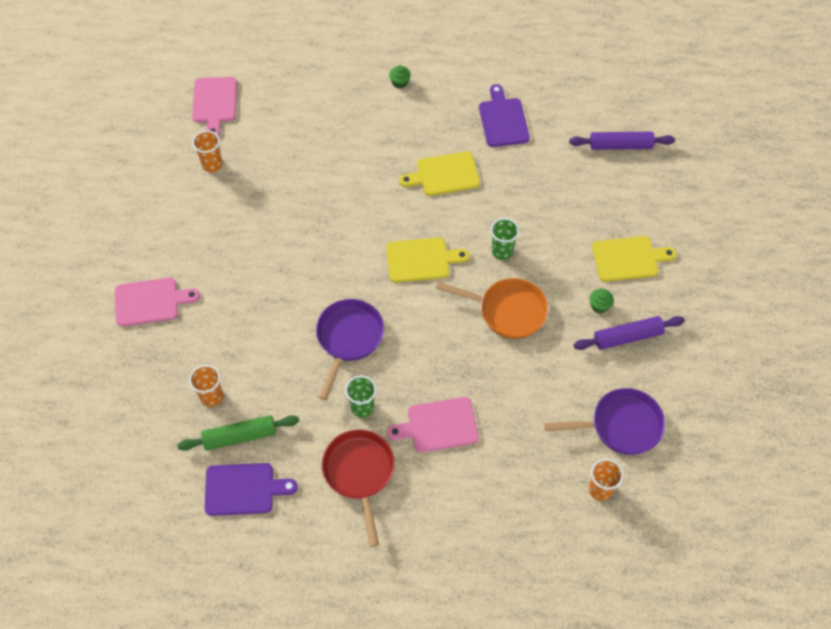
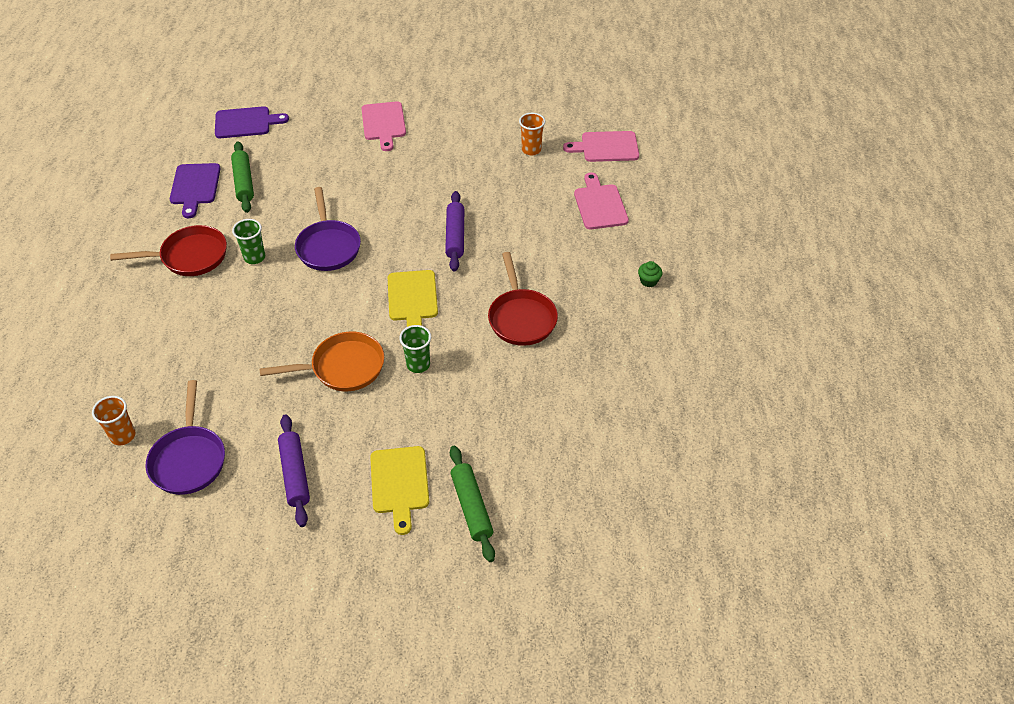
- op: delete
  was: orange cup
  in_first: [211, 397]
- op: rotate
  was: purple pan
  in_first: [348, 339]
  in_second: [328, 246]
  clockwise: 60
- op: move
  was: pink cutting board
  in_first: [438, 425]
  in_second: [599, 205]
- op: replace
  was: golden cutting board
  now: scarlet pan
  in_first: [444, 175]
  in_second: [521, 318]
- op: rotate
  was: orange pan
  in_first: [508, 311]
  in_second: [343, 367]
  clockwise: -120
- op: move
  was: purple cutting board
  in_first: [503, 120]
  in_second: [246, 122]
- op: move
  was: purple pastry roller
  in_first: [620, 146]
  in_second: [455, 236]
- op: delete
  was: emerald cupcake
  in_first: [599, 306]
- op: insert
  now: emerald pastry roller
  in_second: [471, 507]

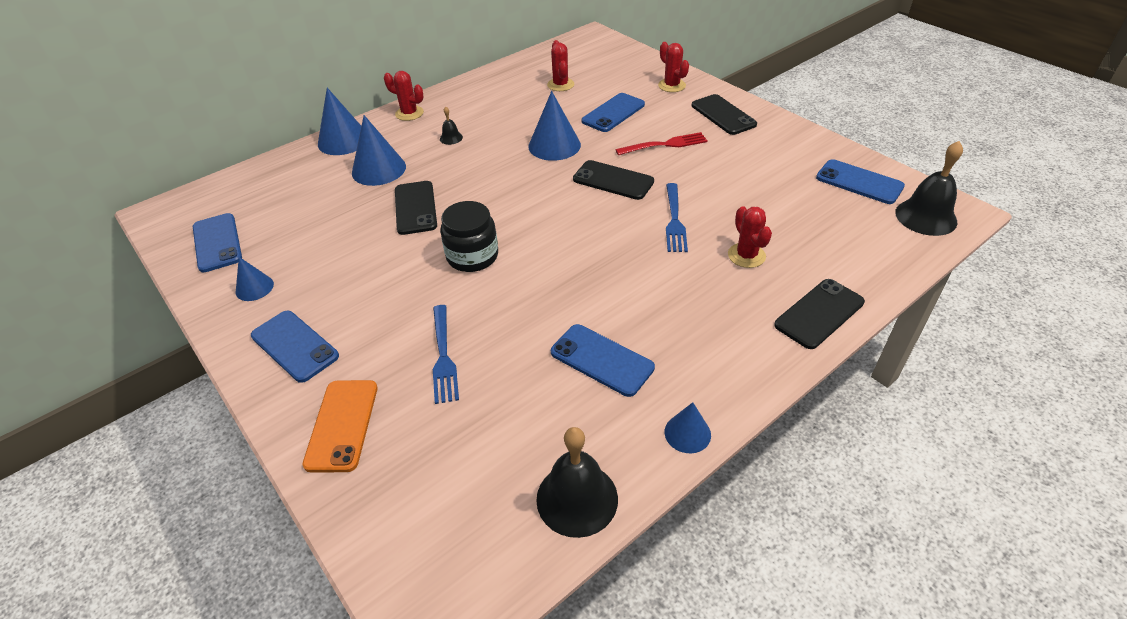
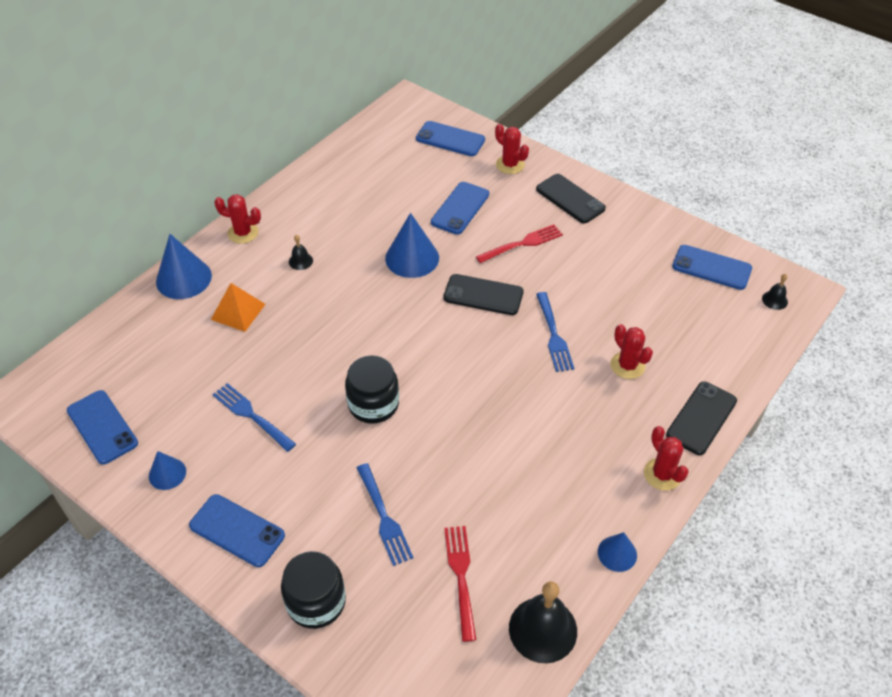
- op: replace
  was: orange smartphone
  now: ebony jar
  in_first: [342, 425]
  in_second: [316, 602]
- op: replace
  was: royal blue cone
  now: orange solid pyramid
  in_first: [379, 169]
  in_second: [238, 311]
- op: delete
  was: ebony smartphone
  in_first: [415, 208]
- op: move
  was: scarlet cactus
  in_first: [560, 85]
  in_second: [662, 474]
- op: move
  was: royal blue smartphone
  in_first: [602, 360]
  in_second: [450, 139]
- op: resize
  was: ebony hand bell
  in_first: [926, 217]
  in_second: [774, 300]
  ratio: 0.48
- op: insert
  now: royal blue dinner fork
  in_second: [252, 416]
- op: insert
  now: scarlet dinner fork
  in_second: [461, 577]

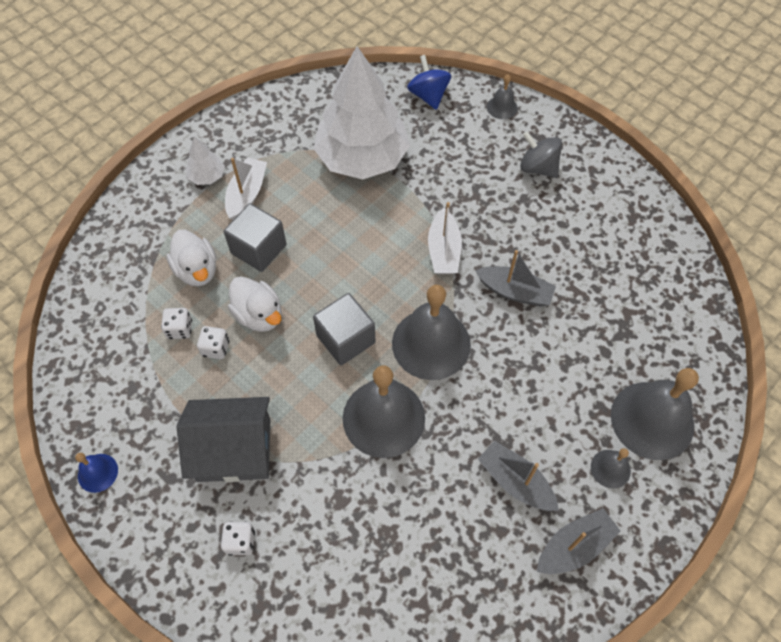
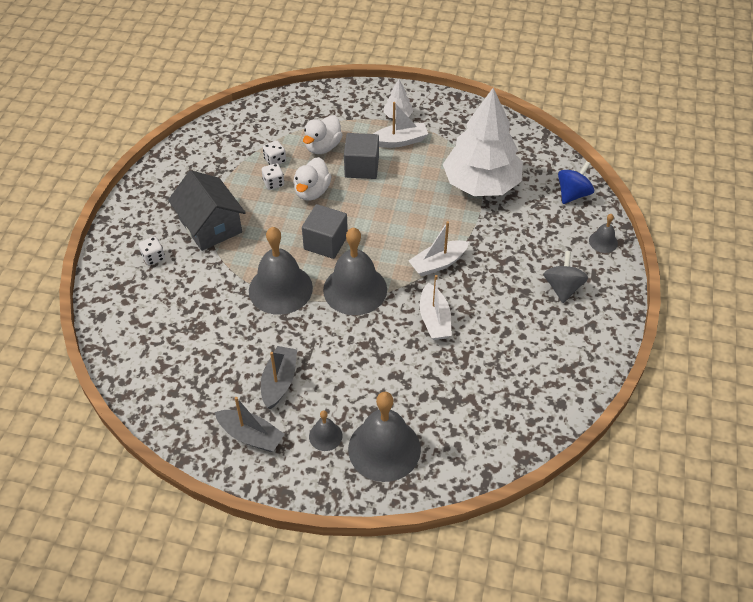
- op: delete
  was: royal blue hand bell
  in_first: [97, 473]
- op: recolor
  was: gray boat
  now: snow-white boat
  in_first: [515, 292]
  in_second: [434, 319]

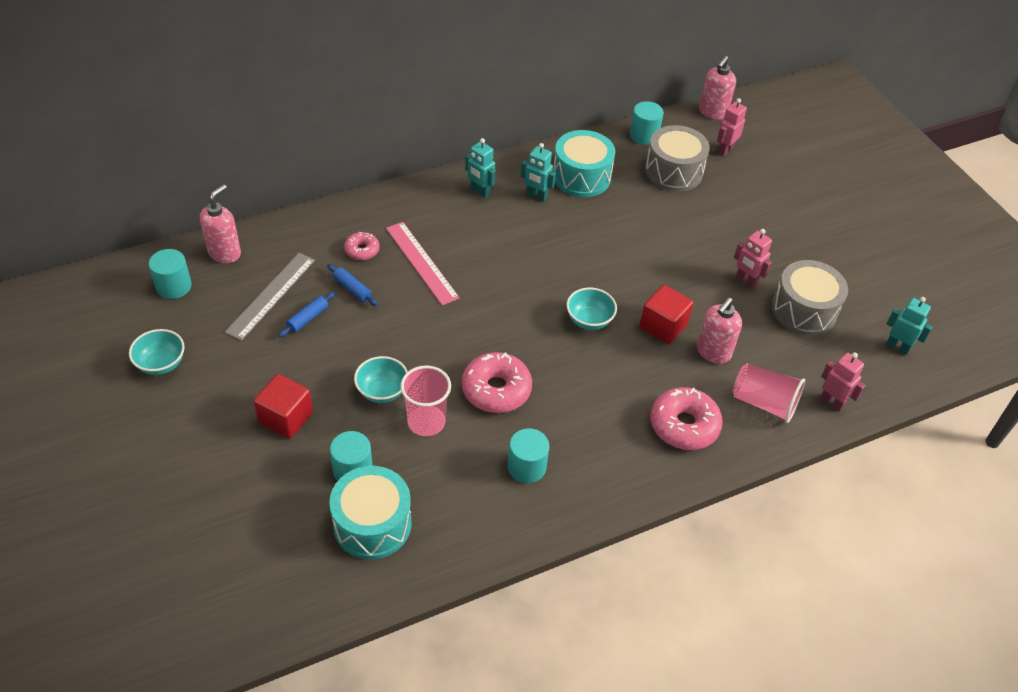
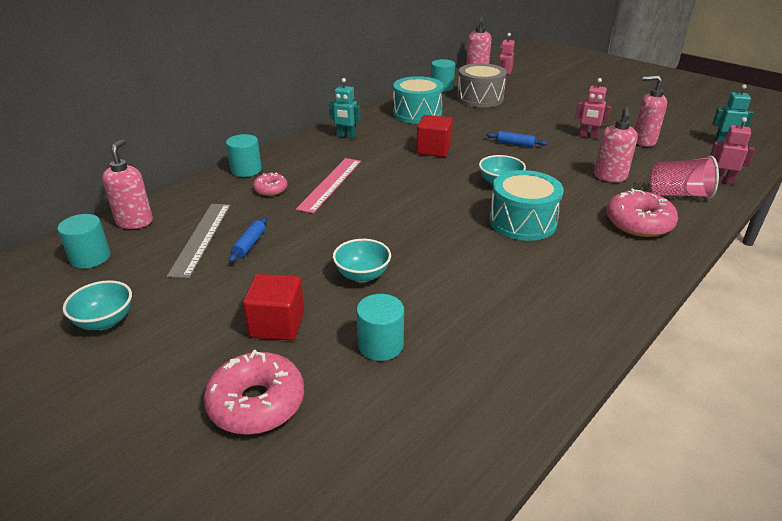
- op: move
  was: royal blue pastry roller
  in_first: [352, 289]
  in_second: [515, 144]
- op: move
  was: aqua snare drum
  in_first: [372, 524]
  in_second: [522, 222]
- op: rotate
  was: pink straightedge
  in_first: [422, 262]
  in_second: [330, 184]
  clockwise: 75
- op: delete
  was: pink cup
  in_first: [426, 422]
- op: move
  was: pink glazed donut
  in_first: [496, 390]
  in_second: [256, 403]
- op: move
  was: aqua cylinder
  in_first: [526, 467]
  in_second: [246, 170]
- op: delete
  was: aqua robot
  in_first: [536, 196]
- op: move
  was: scarlet block
  in_first: [663, 326]
  in_second: [433, 150]
- op: replace
  was: gray snare drum
  now: pink pump bottle
  in_first: [803, 310]
  in_second: [643, 141]

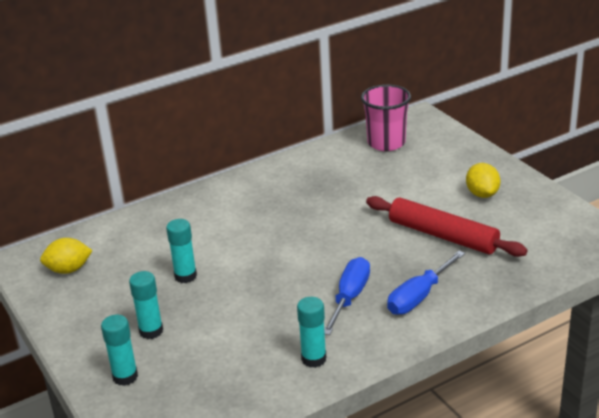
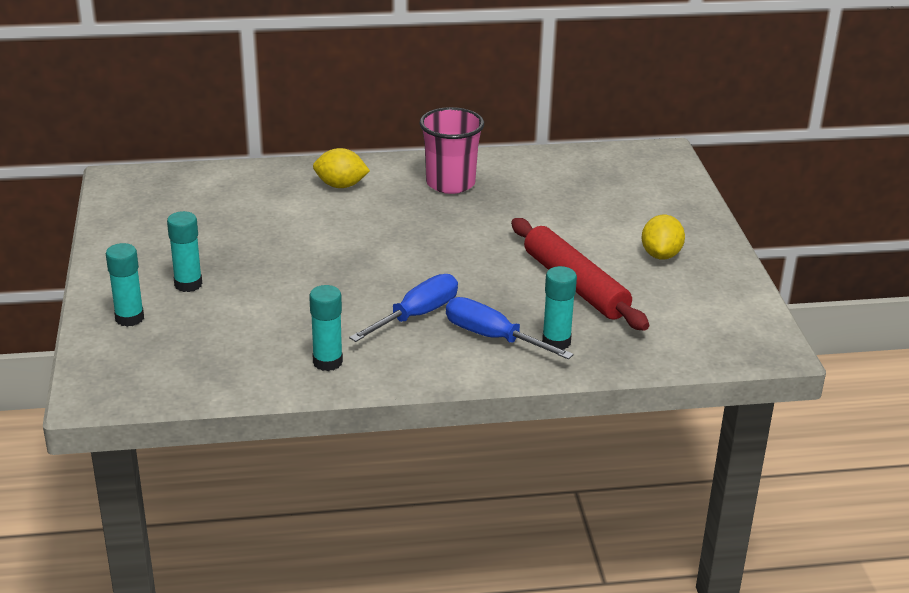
- op: move
  was: golden lemon
  in_first: [69, 270]
  in_second: [341, 185]
- op: move
  was: aqua stick of glue
  in_first: [185, 276]
  in_second: [556, 342]
- op: move
  was: pink cup
  in_first: [386, 143]
  in_second: [450, 183]
- op: rotate
  was: royal blue flat screwdriver
  in_first: [419, 296]
  in_second: [493, 337]
  clockwise: 60

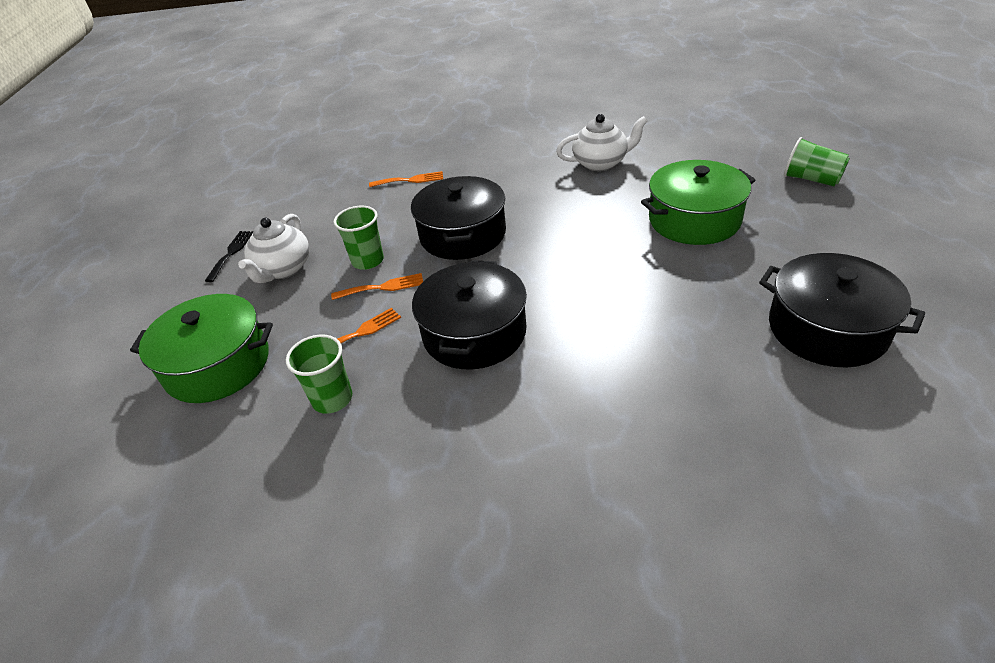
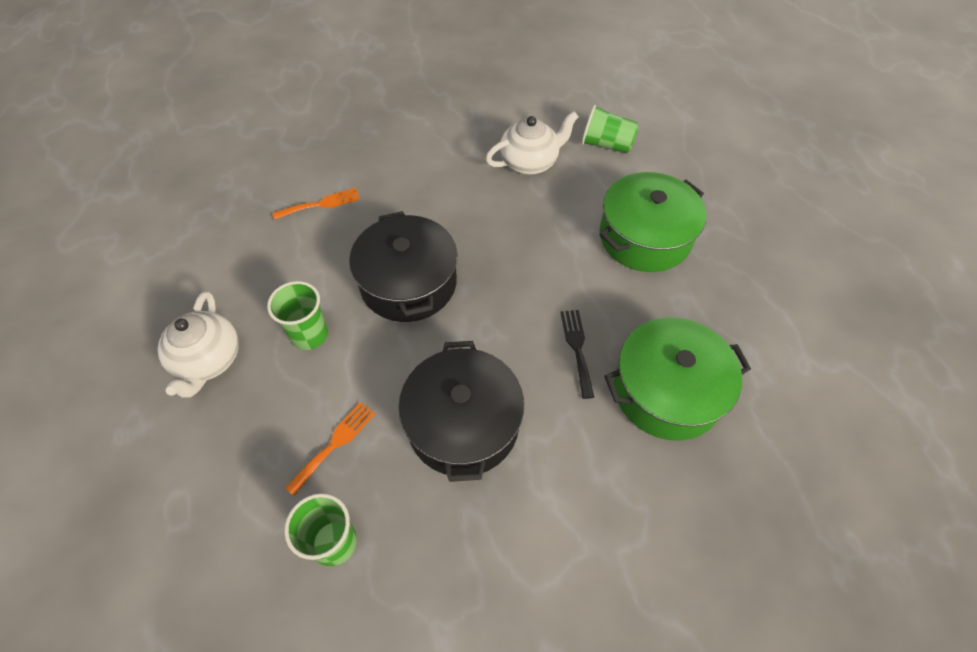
- op: move
  was: emerald stockpot
  in_first: [217, 365]
  in_second: [667, 391]
- op: move
  was: ebony dinner fork
  in_first: [231, 253]
  in_second: [577, 348]
- op: delete
  was: orange dinner fork
  in_first: [382, 287]
- op: delete
  was: ebony stockpot
  in_first: [827, 329]
- op: move
  was: emerald cup
  in_first: [811, 179]
  in_second: [606, 144]

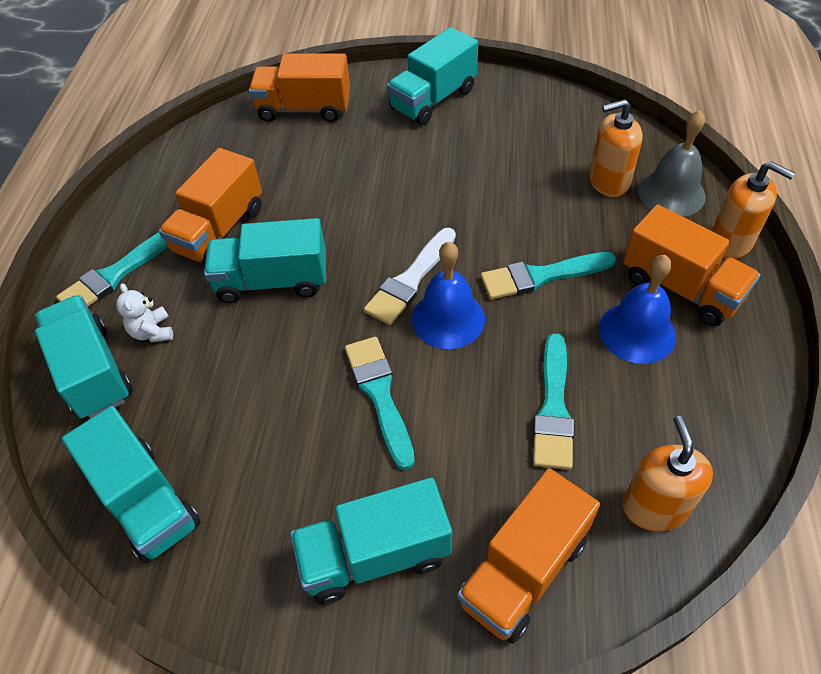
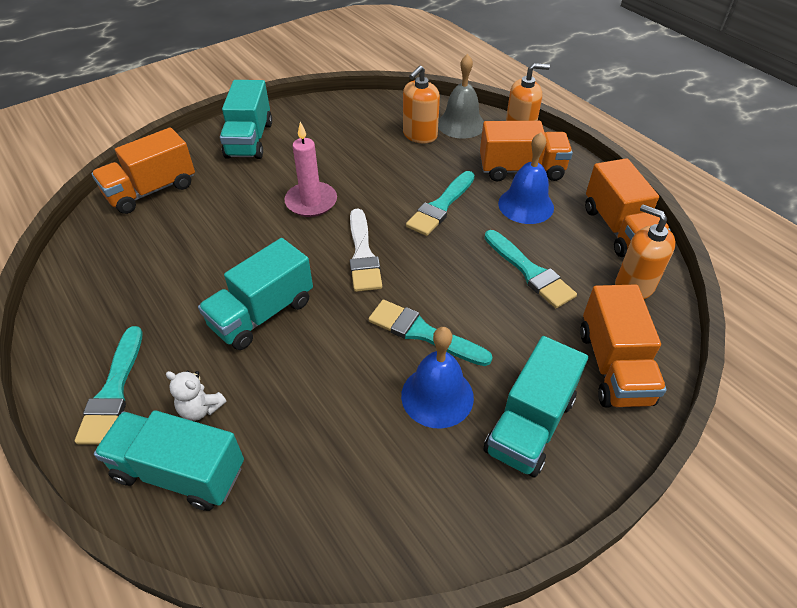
- op: delete
  was: aqua lorry
  in_first: [145, 501]
- op: move
  was: orange lorry
  in_first: [219, 230]
  in_second: [619, 229]
- op: move
  was: royal blue hand bell
  in_first: [448, 318]
  in_second: [437, 396]
- op: insert
  now: pink wax candle
  in_second: [311, 202]

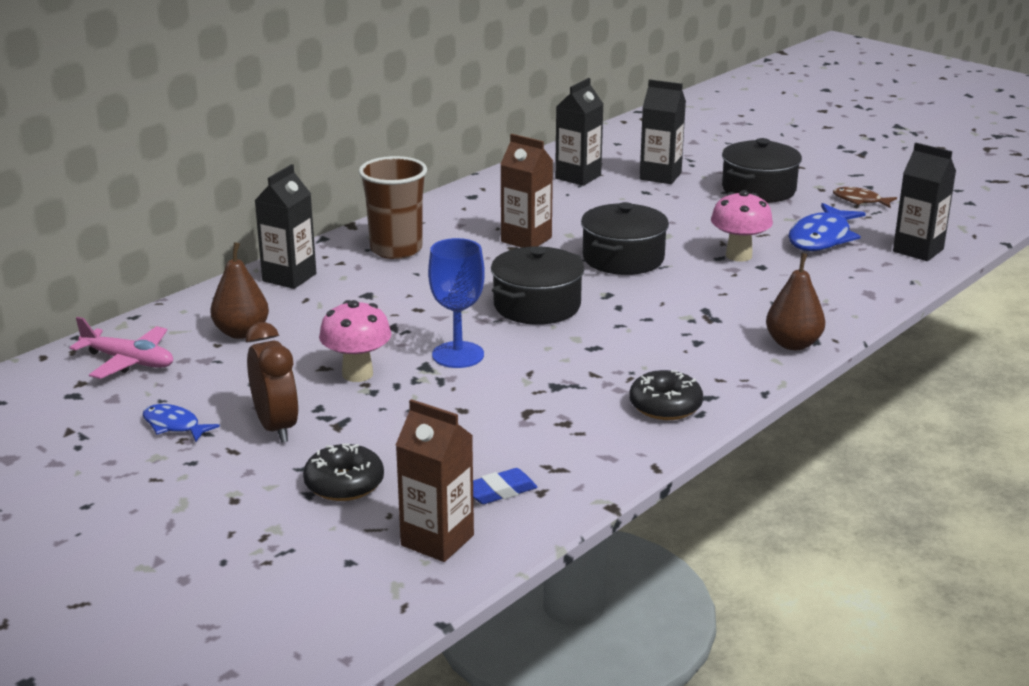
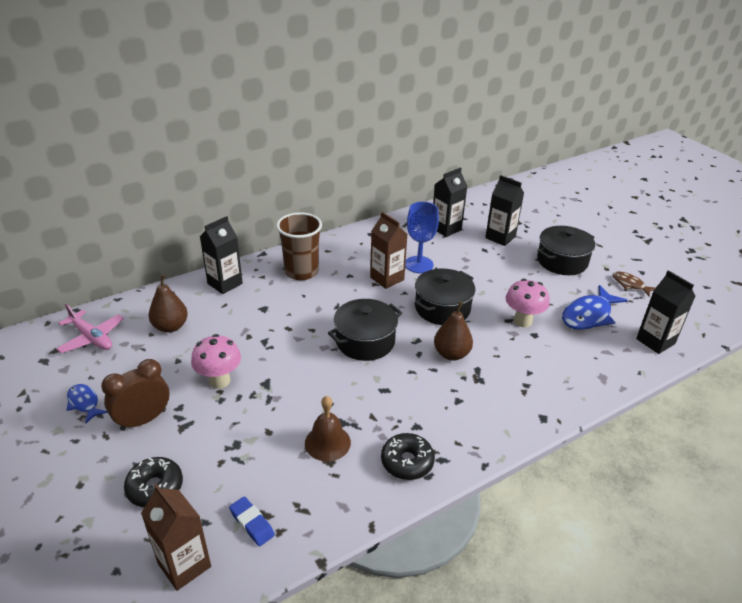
- op: rotate
  was: brown clock
  in_first: [276, 427]
  in_second: [143, 420]
  clockwise: -120
- op: move
  was: royal blue goblet
  in_first: [458, 355]
  in_second: [419, 264]
- op: rotate
  was: royal blue eraser
  in_first: [500, 491]
  in_second: [252, 523]
  clockwise: 60
- op: move
  was: brown toy pear
  in_first: [793, 344]
  in_second: [451, 354]
- op: insert
  now: brown hand bell
  in_second: [327, 442]

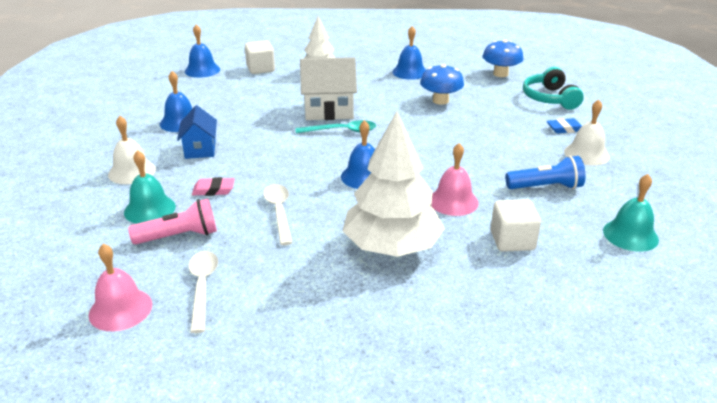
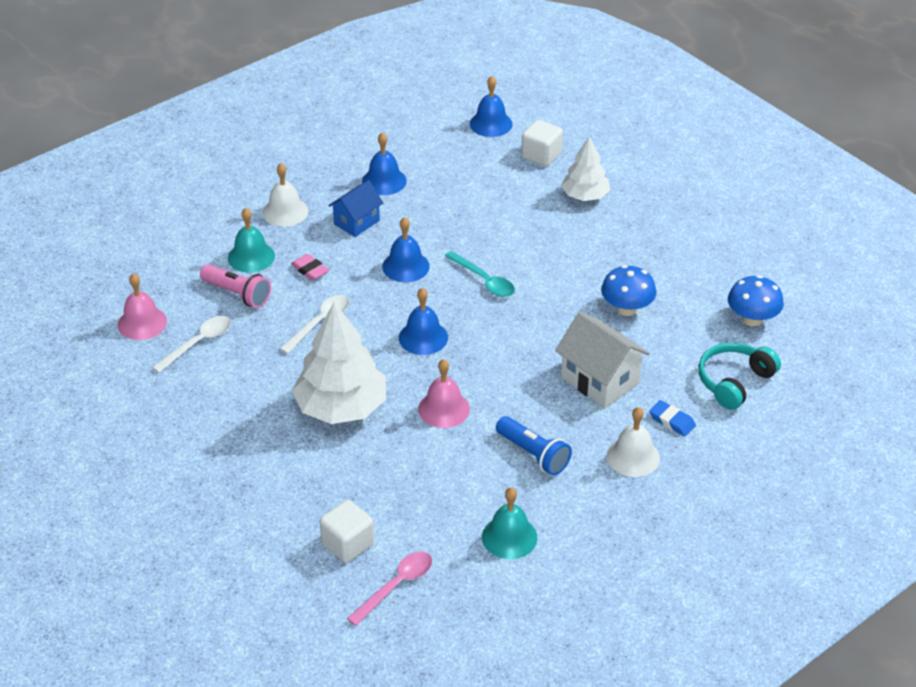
- op: move
  was: snow-white toy house
  in_first: [329, 110]
  in_second: [600, 380]
- op: move
  was: royal blue hand bell
  in_first: [410, 72]
  in_second: [405, 266]
- op: move
  was: snow-white block
  in_first: [512, 241]
  in_second: [348, 544]
- op: insert
  now: pink tablespoon
  in_second: [396, 586]

